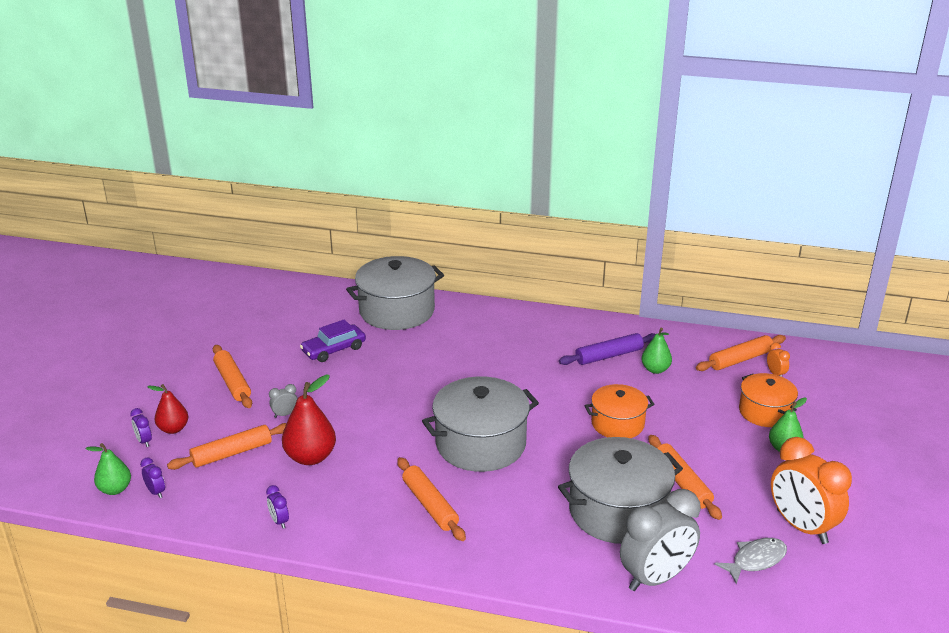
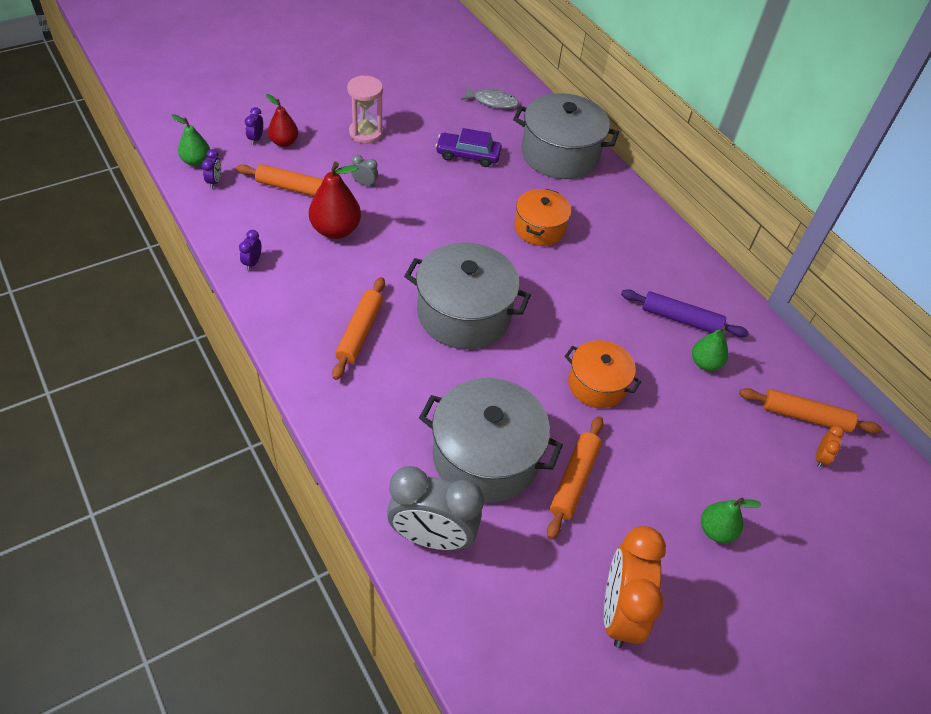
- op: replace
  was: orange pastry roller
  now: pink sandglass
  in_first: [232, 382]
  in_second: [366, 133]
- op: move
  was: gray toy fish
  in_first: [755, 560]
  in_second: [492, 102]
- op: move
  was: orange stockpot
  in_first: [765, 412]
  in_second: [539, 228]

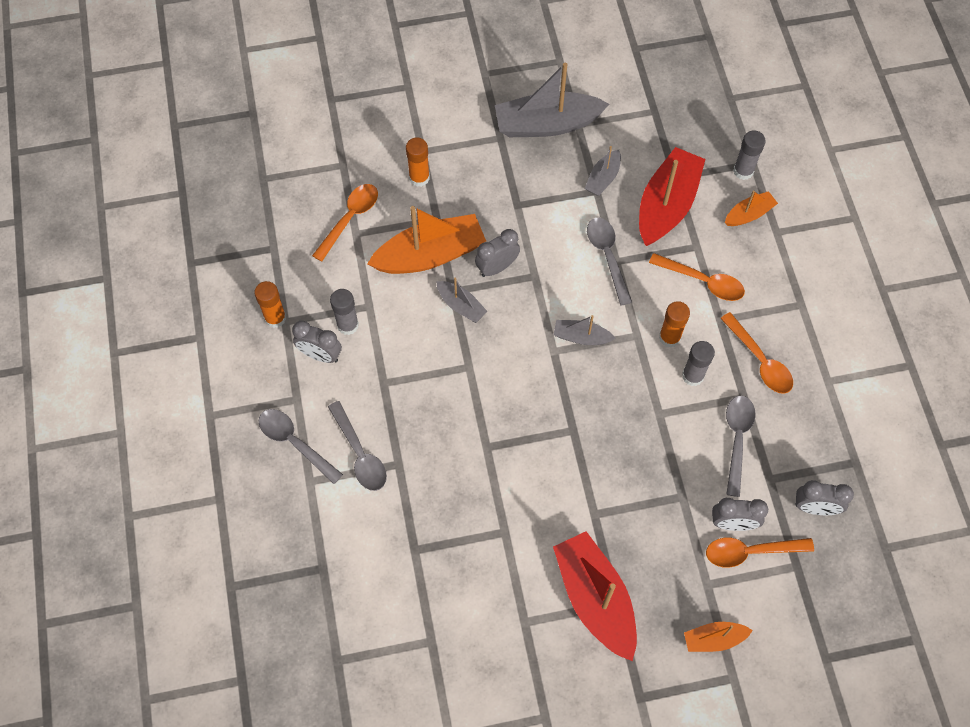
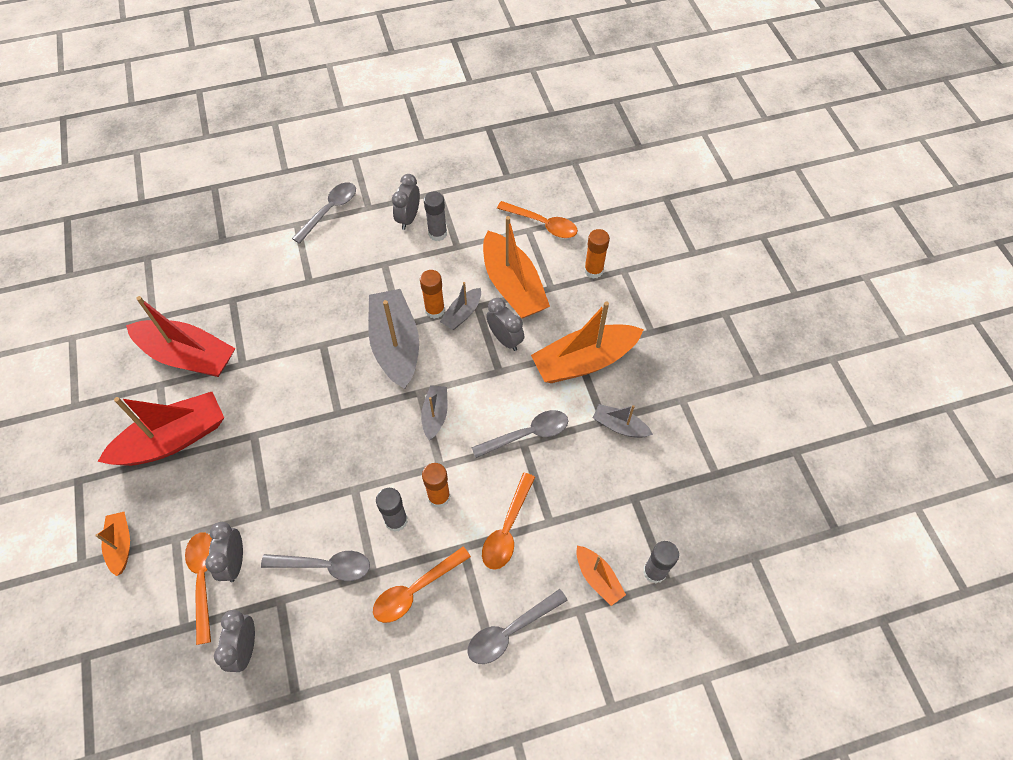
- op: move
  was: orange stick of glue
  in_first: [275, 318]
  in_second: [435, 310]
- op: move
  was: gray tablespoon
  in_first: [360, 454]
  in_second: [510, 631]
- op: move
  was: gray boat
  in_first: [547, 124]
  in_second: [396, 345]
- op: move
  was: scarlet boat
  in_first: [666, 205]
  in_second: [188, 356]
- op: insert
  now: orange boat
  in_second: [584, 361]

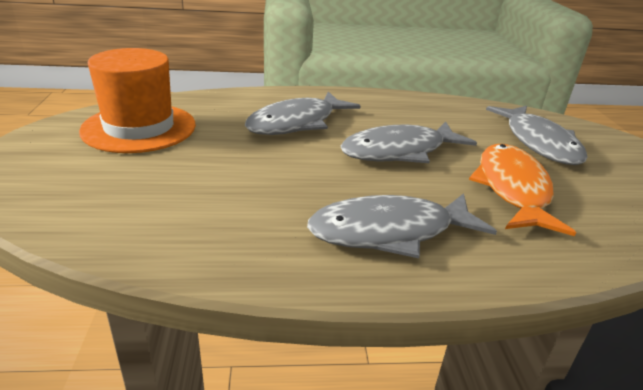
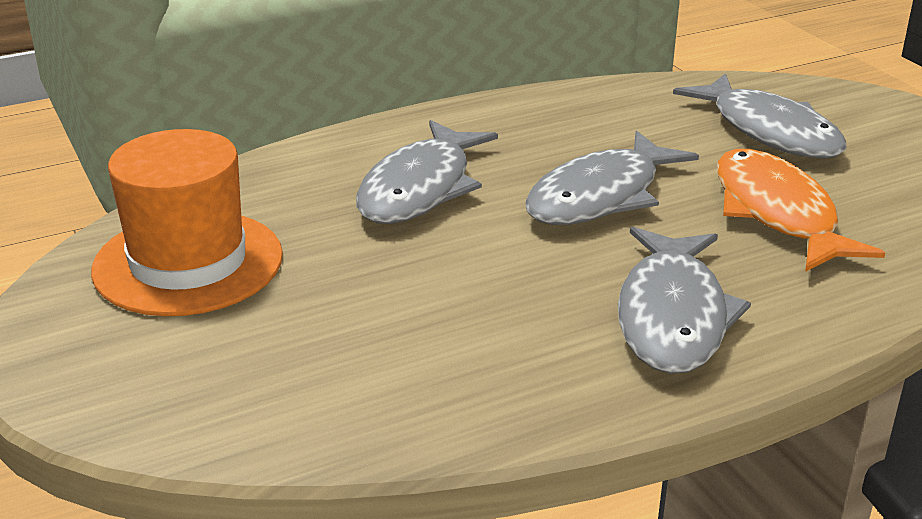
- op: rotate
  was: gray toy fish
  in_first: [389, 232]
  in_second: [672, 316]
  clockwise: -45

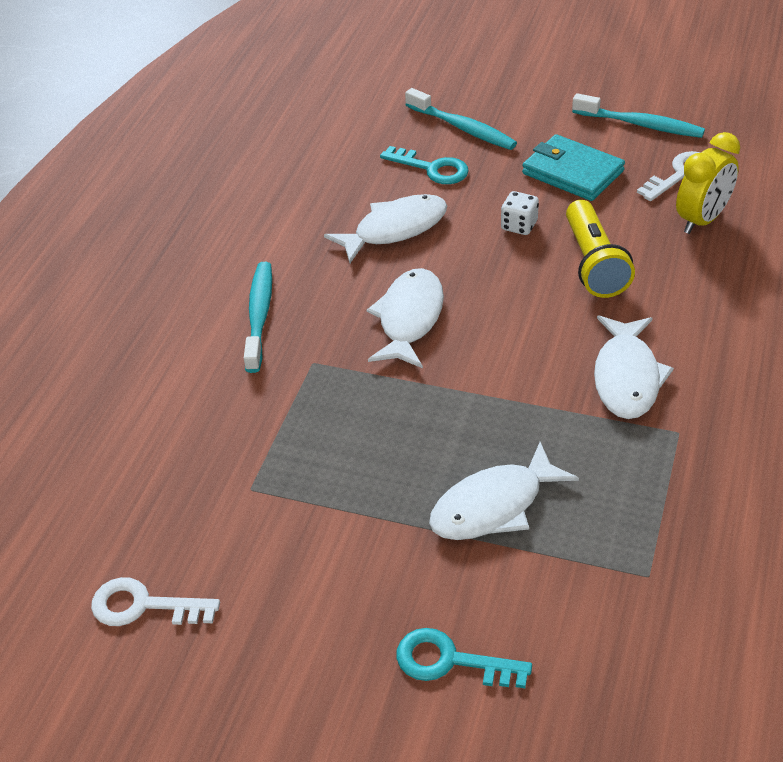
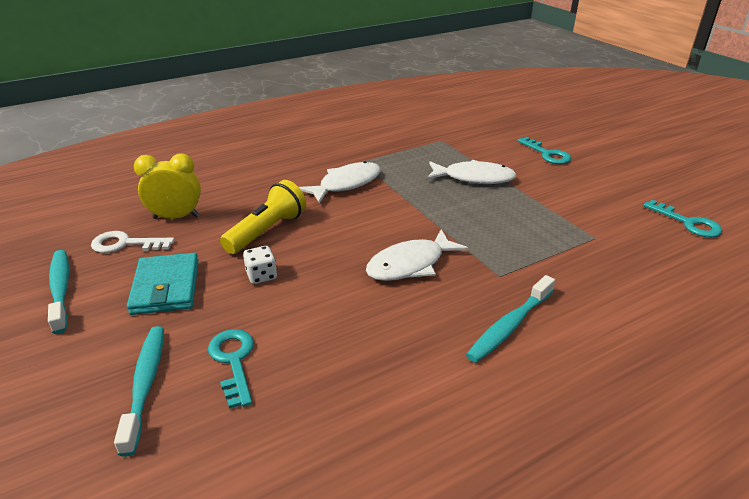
- op: recolor
  was: snow-white latchkey
  now: aqua latchkey
  in_first: [143, 606]
  in_second: [688, 223]
- op: delete
  was: snow-white toy fish
  in_first: [394, 229]

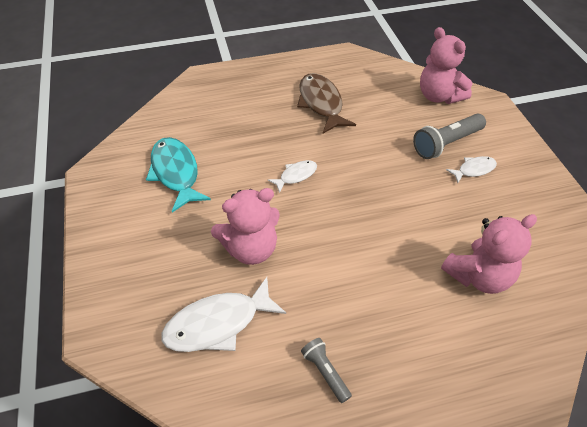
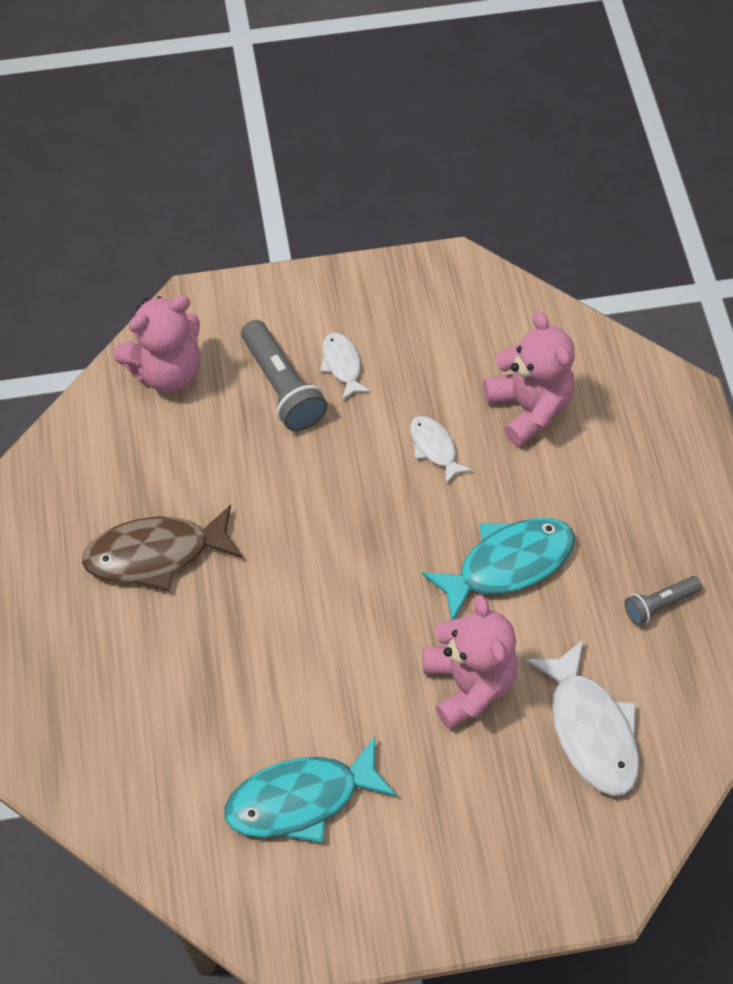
- op: move
  was: snow-white toy fish
  in_first: [296, 176]
  in_second: [434, 448]
- op: insert
  now: aqua toy fish
  in_second: [508, 564]

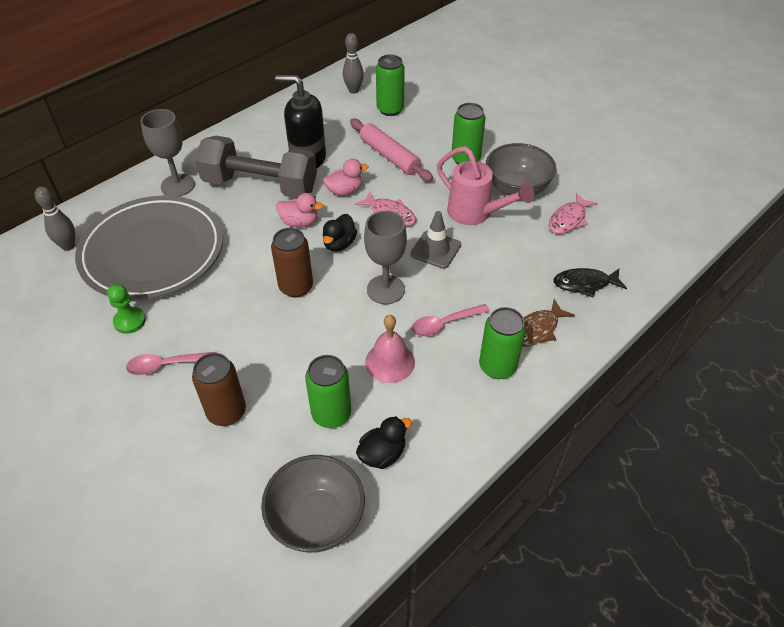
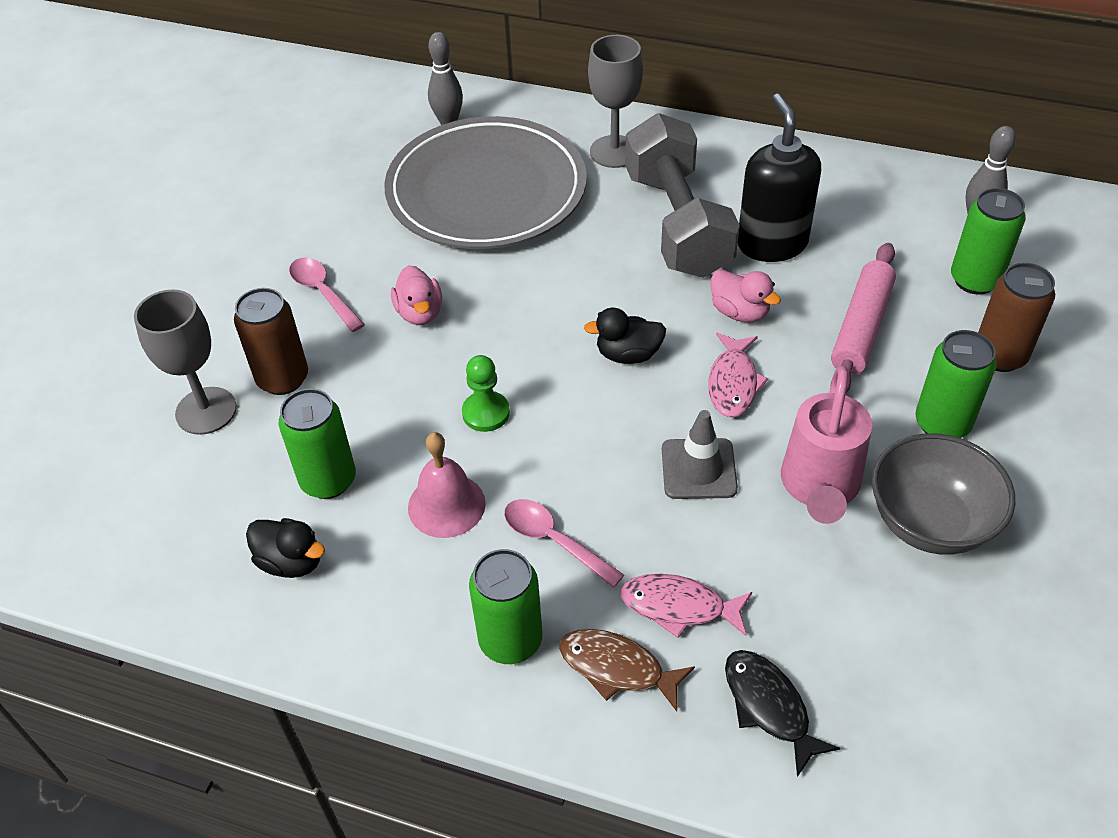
- op: move
  was: emerald chess pawn
  in_first: [130, 321]
  in_second: [486, 413]
- op: delete
  was: gray deep dish
  in_first: [316, 519]
- op: move
  was: brown can
  in_first: [296, 287]
  in_second: [999, 356]
- op: move
  was: pink duck
  in_first: [299, 222]
  in_second: [420, 313]
- op: move
  was: gray goblet
  in_first: [385, 289]
  in_second: [206, 411]
- op: move
  was: pink toy fish
  in_first: [568, 219]
  in_second: [679, 606]

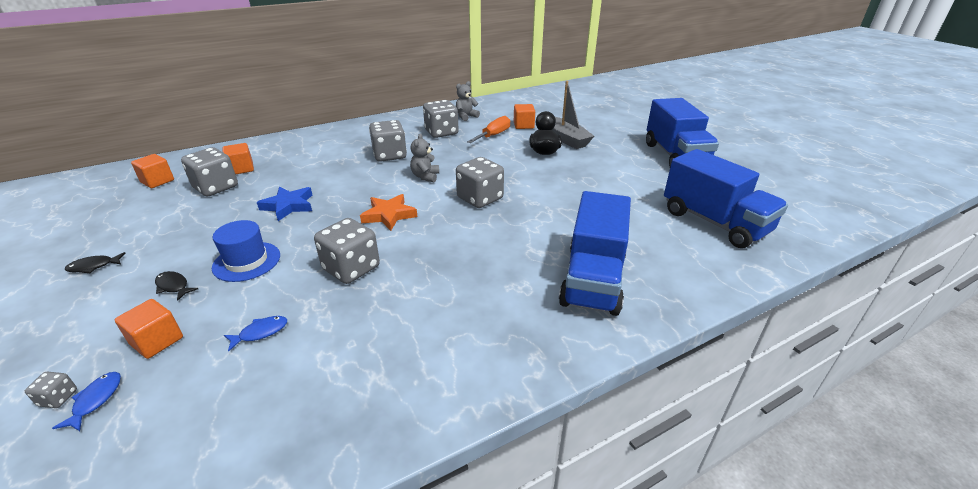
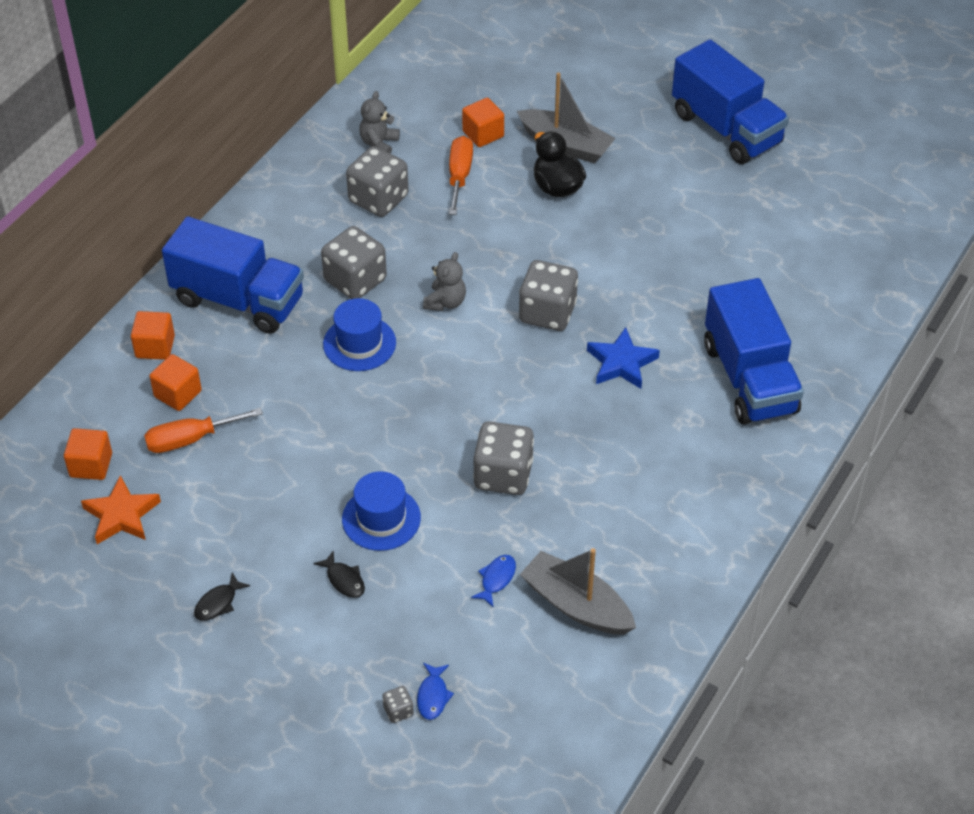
- op: rotate
  was: royal blue toy fish
  in_first: [96, 400]
  in_second: [433, 696]
  clockwise: -150
- op: move
  was: orange block
  in_first: [157, 341]
  in_second: [155, 347]
- op: rotate
  was: ebony toy fish
  in_first: [173, 286]
  in_second: [344, 580]
  clockwise: -135
- op: replace
  was: gray dice
  now: orange flat screwdriver
  in_first: [216, 187]
  in_second: [190, 439]
- op: move
  was: royal blue star
  in_first: [288, 206]
  in_second: [621, 363]
- op: move
  was: orange star
  in_first: [389, 215]
  in_second: [121, 515]
- op: rotate
  was: gray teddy bear
  in_first: [425, 176]
  in_second: [445, 302]
  clockwise: -135
- op: move
  was: royal blue lorry
  in_first: [714, 222]
  in_second: [238, 300]
- op: insert
  now: royal blue tall hat
  in_second: [359, 343]
- op: insert
  now: gray boat
  in_second: [577, 605]

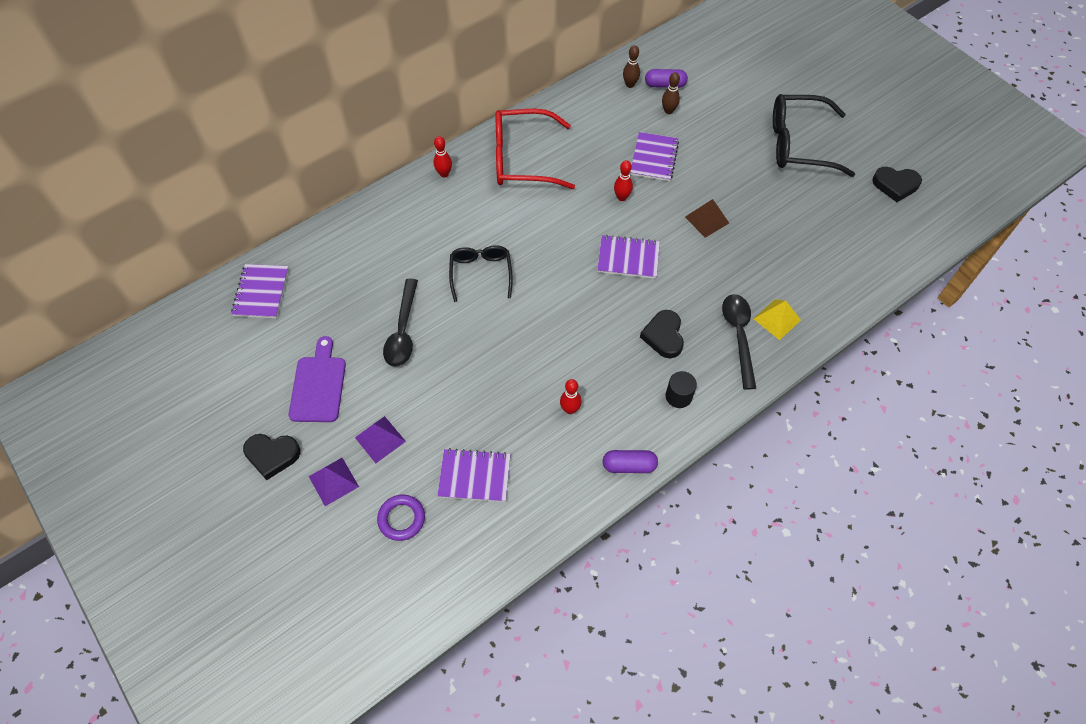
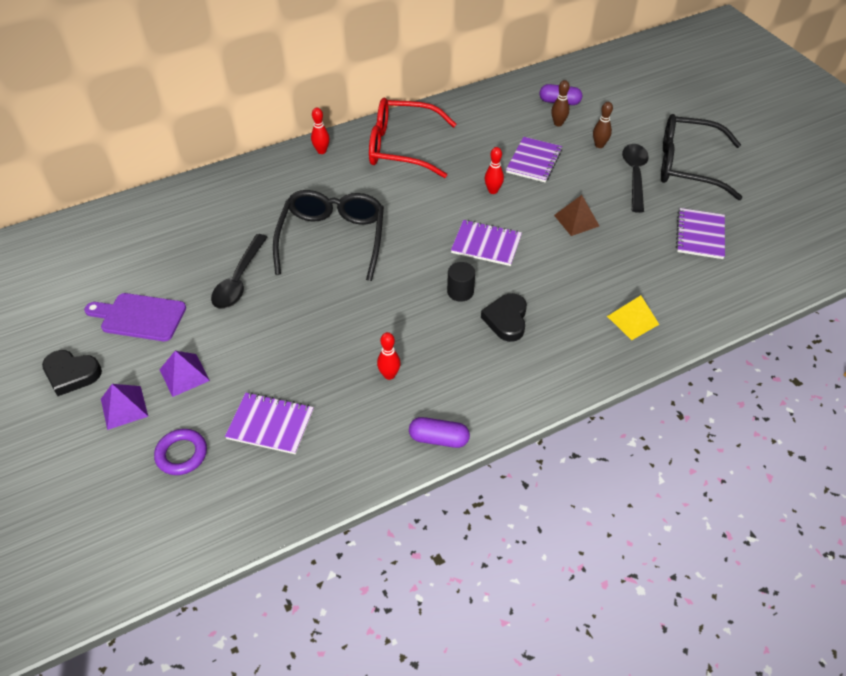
- op: move
  was: purple notebook
  in_first: [261, 292]
  in_second: [700, 235]
- op: rotate
  was: purple cutting board
  in_first: [318, 385]
  in_second: [139, 317]
  clockwise: -90
- op: resize
  was: ebony eyeglasses
  in_first: [481, 273]
  in_second: [332, 239]
  ratio: 1.63
- op: move
  was: brown tenpin
  in_first: [630, 85]
  in_second: [599, 145]
- op: move
  was: ebony cylinder
  in_first: [678, 396]
  in_second: [460, 291]
- op: move
  was: ebony tablespoon
  in_first: [738, 335]
  in_second: [634, 175]
- op: delete
  was: ebony heart
  in_first: [895, 185]

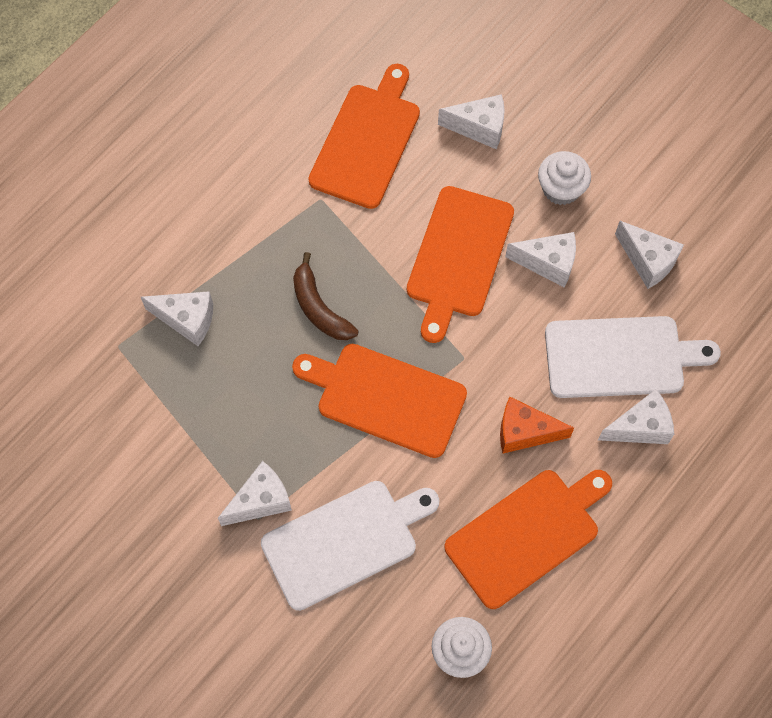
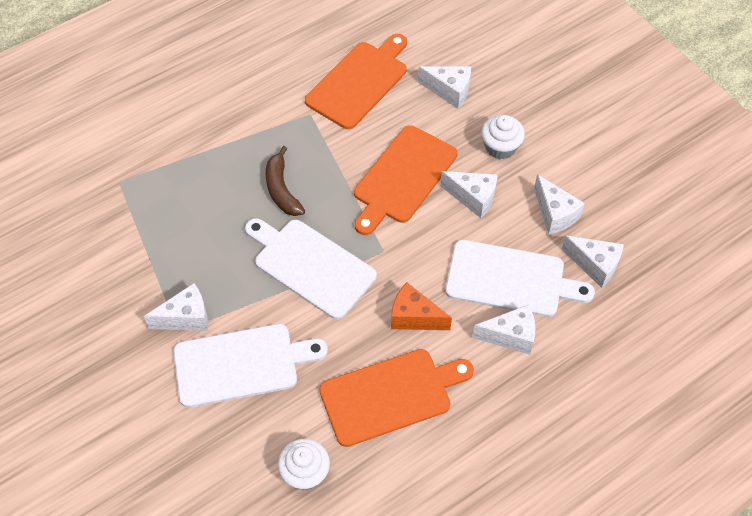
- op: move
  was: snow-white piece of cheese
  in_first: [187, 320]
  in_second: [595, 265]
- op: recolor
  was: orange cutting board
  now: snow-white cutting board
  in_first: [385, 398]
  in_second: [311, 266]

